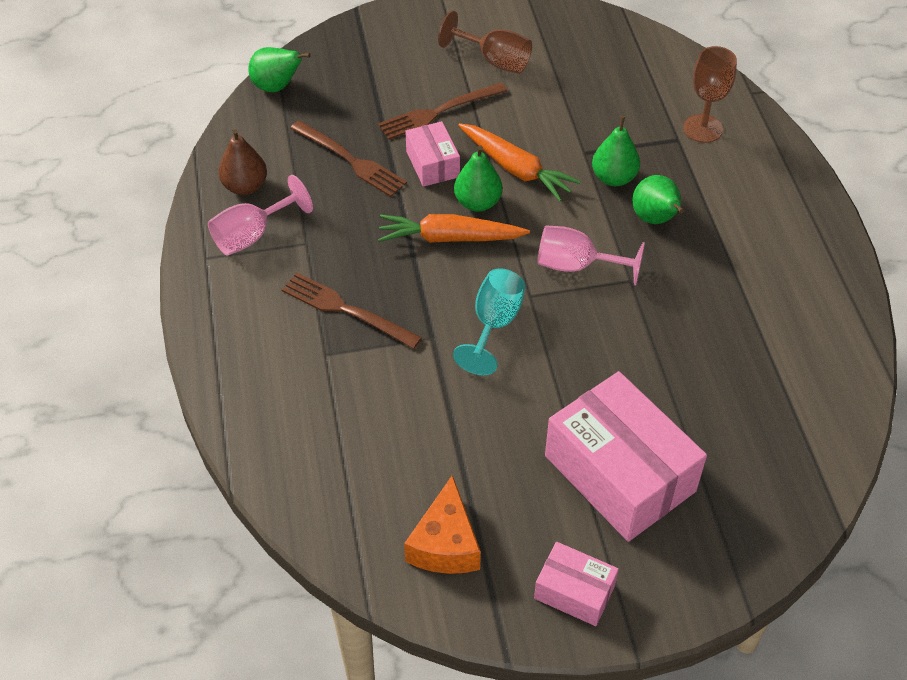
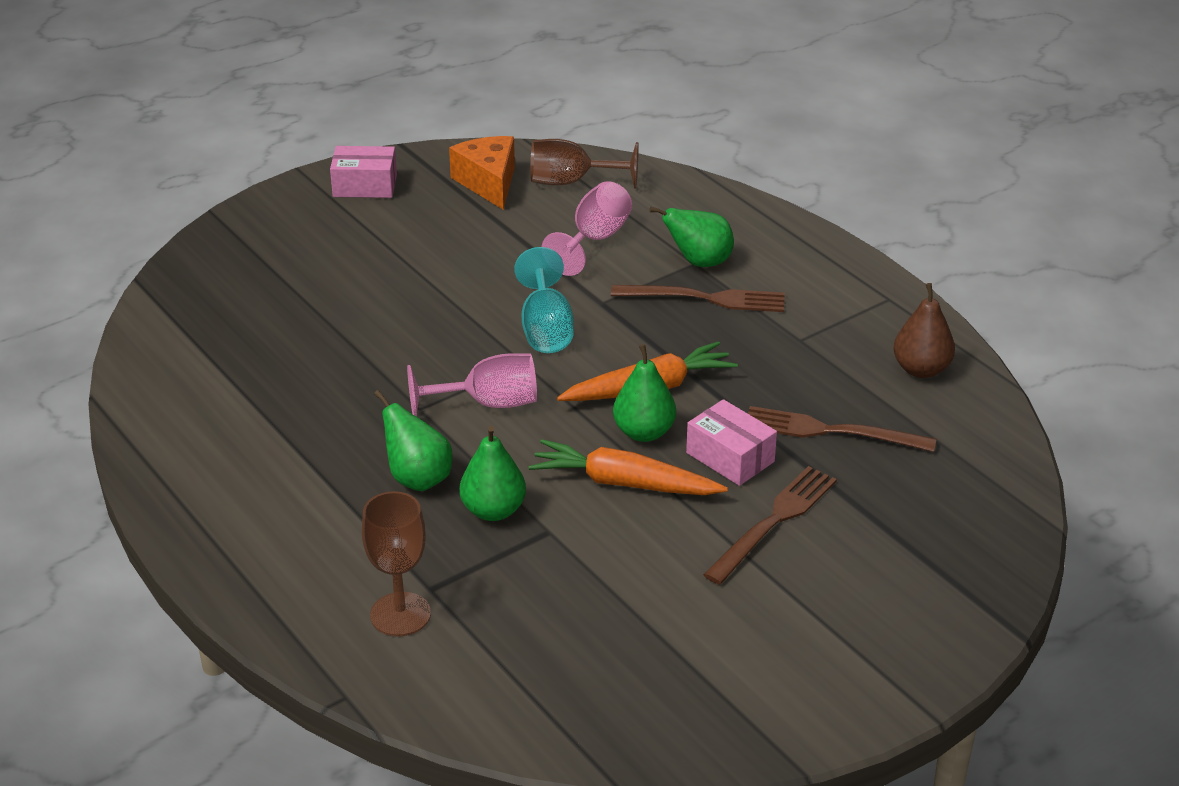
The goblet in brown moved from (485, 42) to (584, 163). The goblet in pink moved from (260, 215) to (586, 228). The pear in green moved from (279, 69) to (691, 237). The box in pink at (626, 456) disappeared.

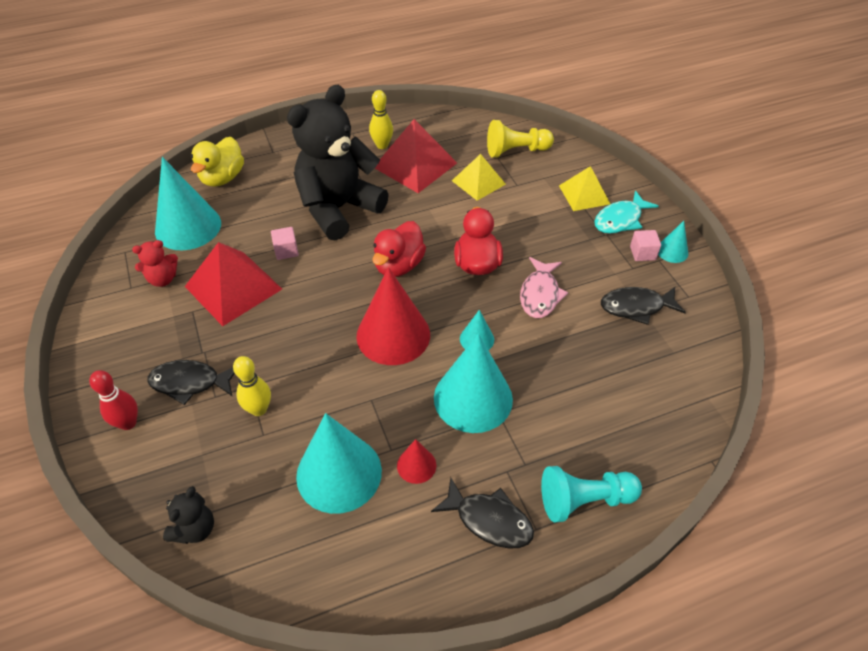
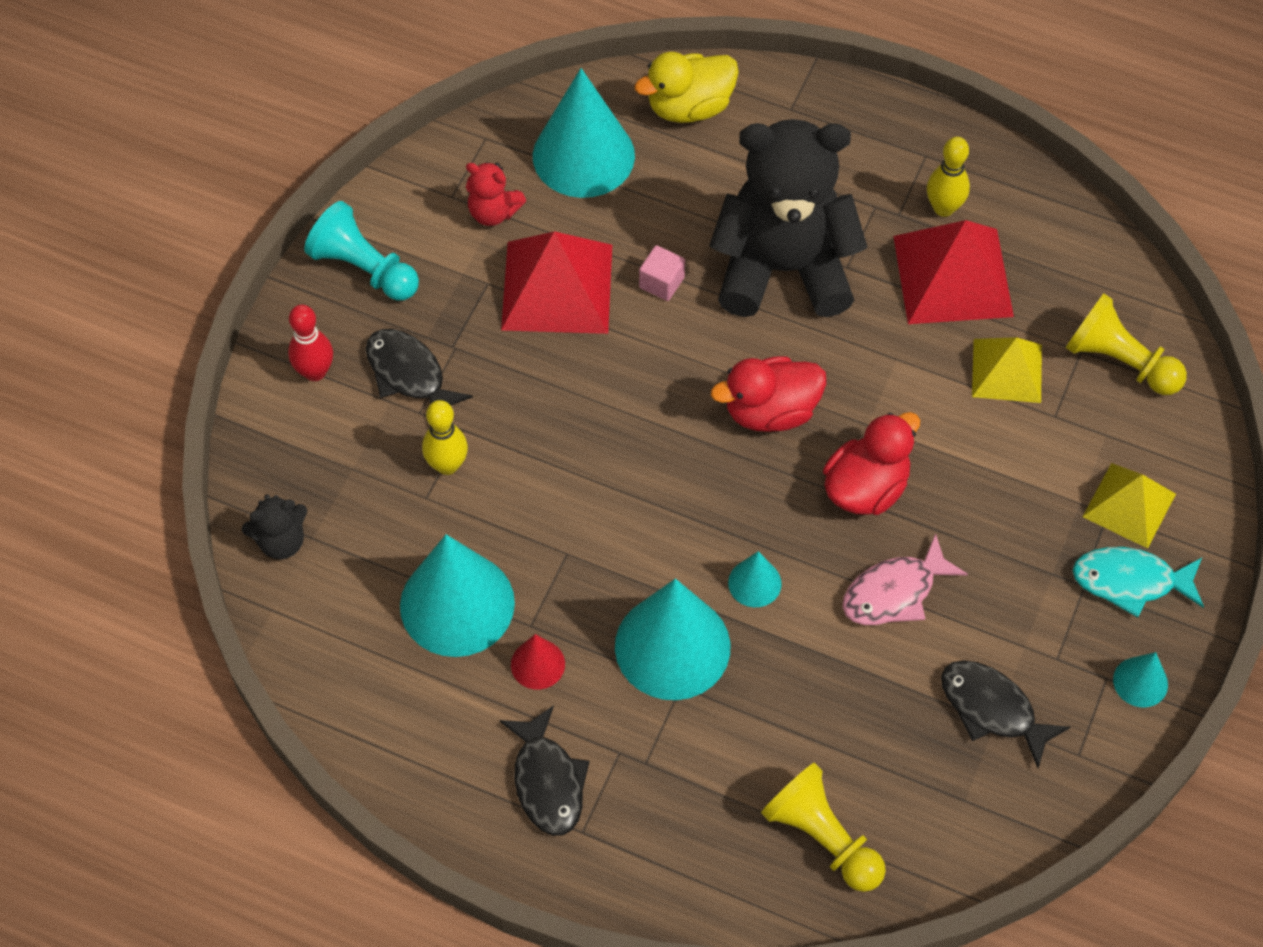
The pawn in turquoise moved from (591, 494) to (361, 251). The pawn in yellow at (823, 827) appeared. The cone in red at (393, 316) disappeared. The cube in pink at (645, 245) disappeared.

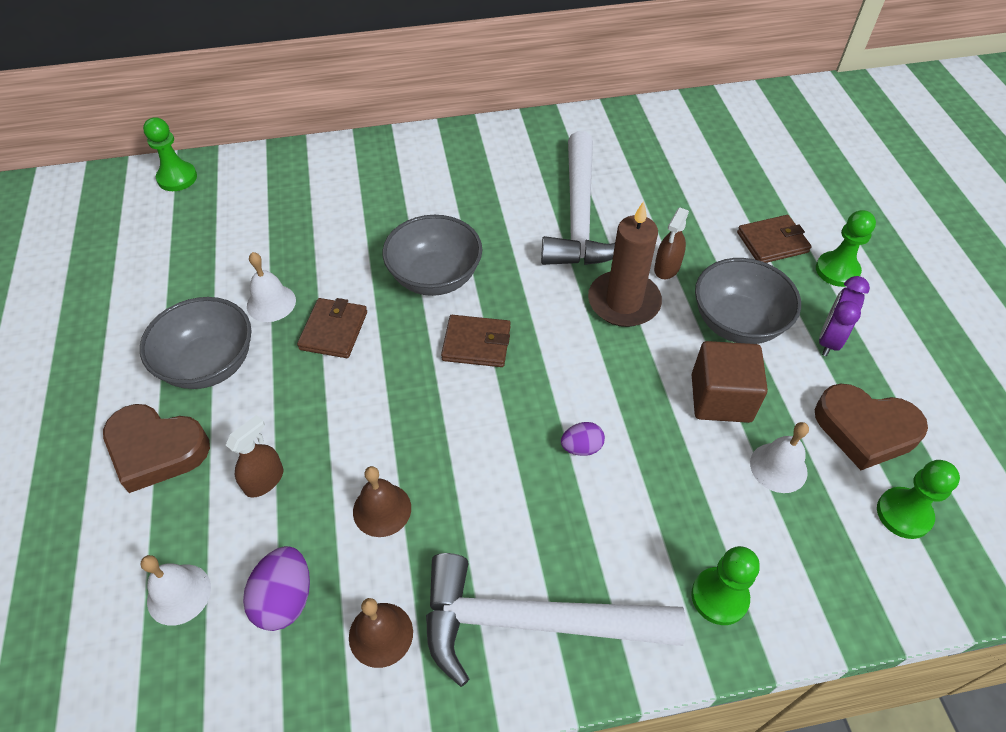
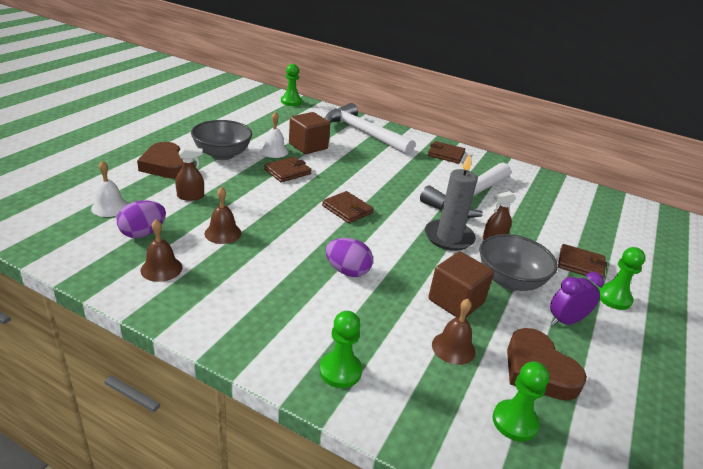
The cube in brown at (309, 133) appeared. The hammer in white moved from (556, 620) to (369, 129). The egg in purple at (583, 439) changed to 1.61 times the size. The candle in brown at (625, 264) became the candle in grey at (451, 202). The wallet in brown at (446, 152) appeared. The bell in white at (779, 457) became the bell in brown at (453, 332). The bowl in grey at (432, 255) disappeared.

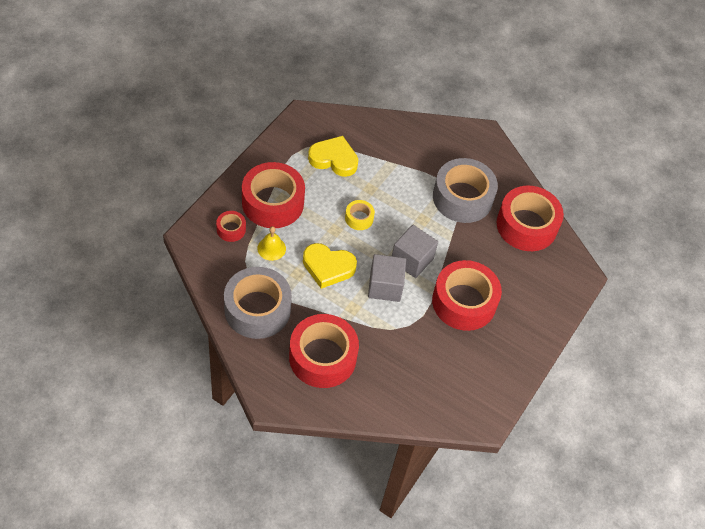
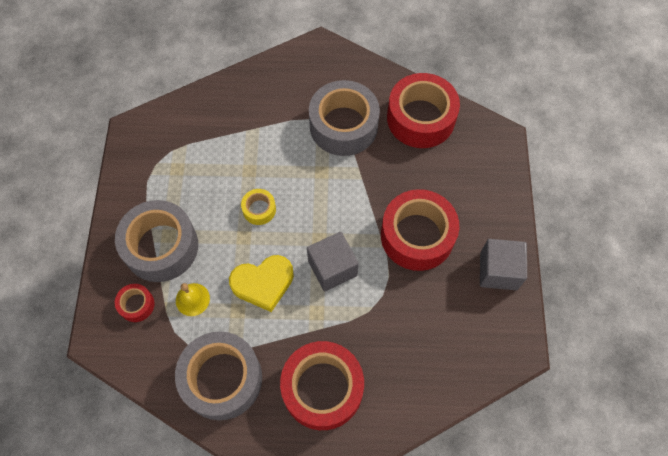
The tape in red at (273, 195) became the tape in grey at (156, 241). The cube in grey moved from (415, 251) to (503, 264). The heart in yellow at (333, 156) disappeared.

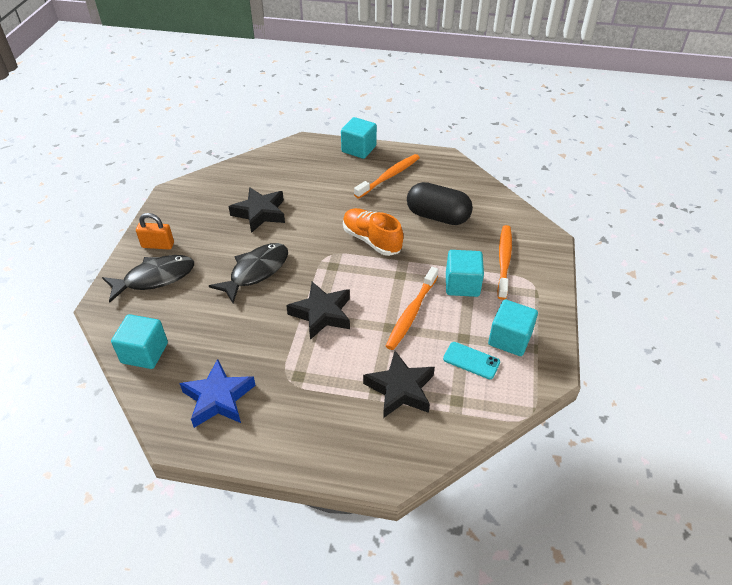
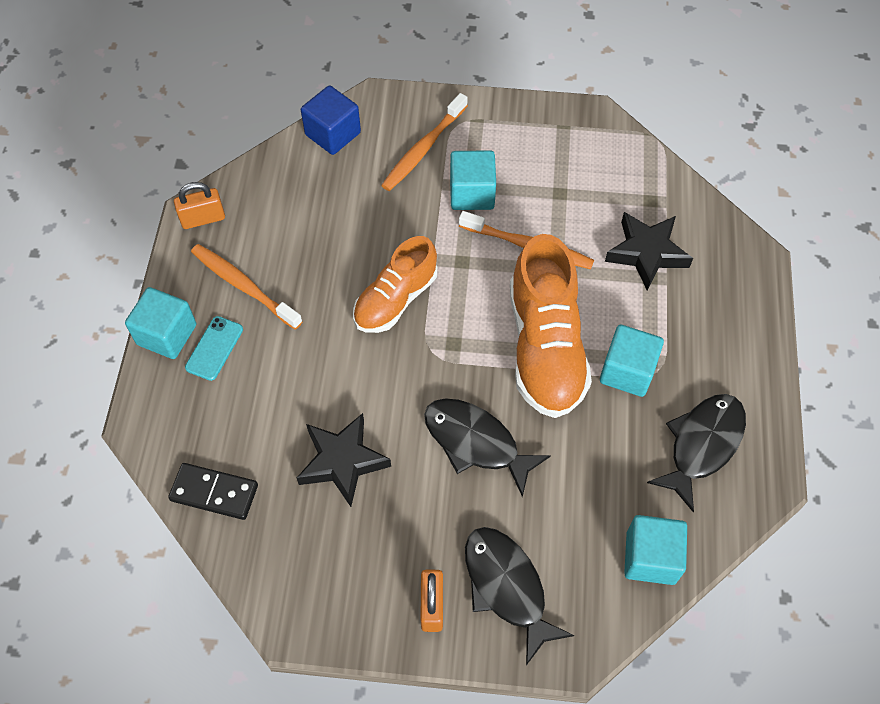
The domino in black at (213, 491) appeared. The padlock in orange at (199, 205) appeared. The phone in turquoise moved from (471, 360) to (214, 348). The cube in blue at (331, 120) appeared. The toothbrush in orange at (504, 262) turned 60 degrees counterclockwise. The star in black at (318, 311) was replaced by the shoe in orange at (551, 326). The cube in turquoise moved from (513, 327) to (632, 361). The star in blue at (217, 393) was replaced by the fish in black at (696, 453). The capsule in black at (440, 203) disappeared.

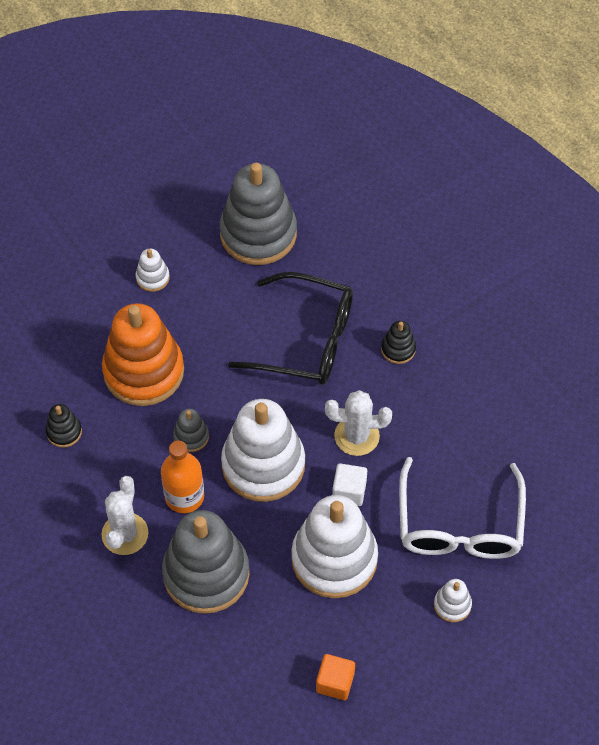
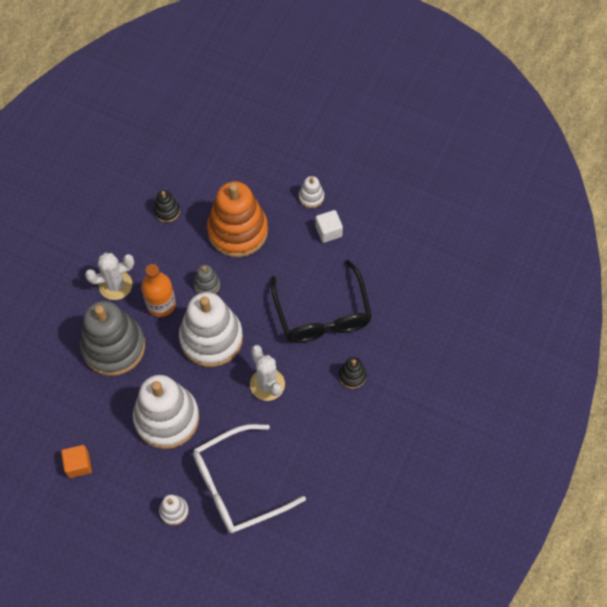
The cube in white moved from (349, 484) to (329, 226). The stacking toy in grey at (258, 214) disappeared.

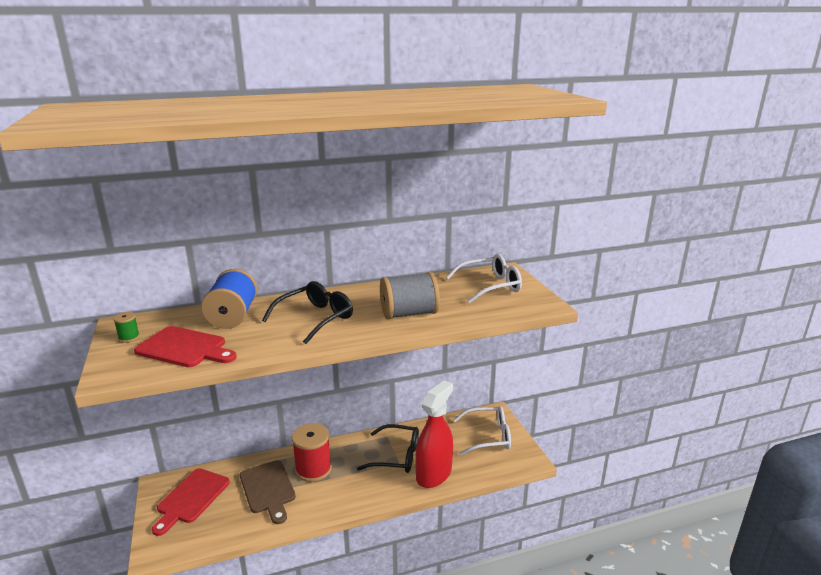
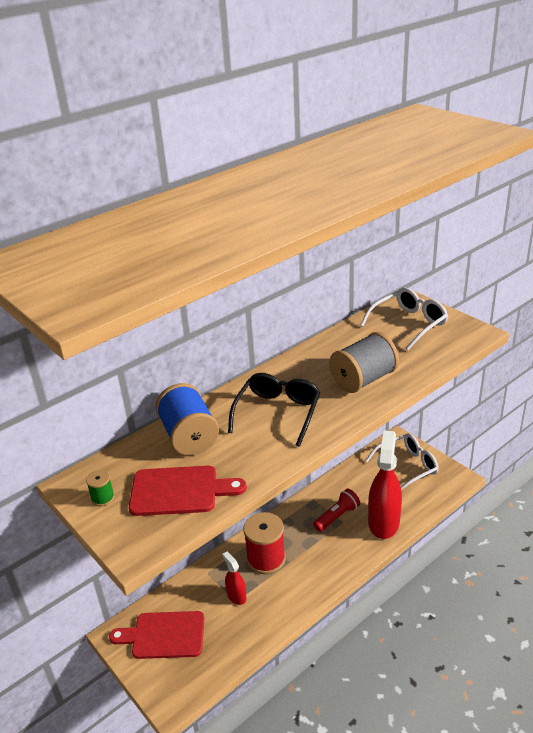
The cutting board in red at (191, 502) turned 90 degrees clockwise. The cutting board in brown at (268, 492) was replaced by the spray bottle in red at (234, 578). The glasses in black at (388, 448) was replaced by the flashlight in red at (336, 510).

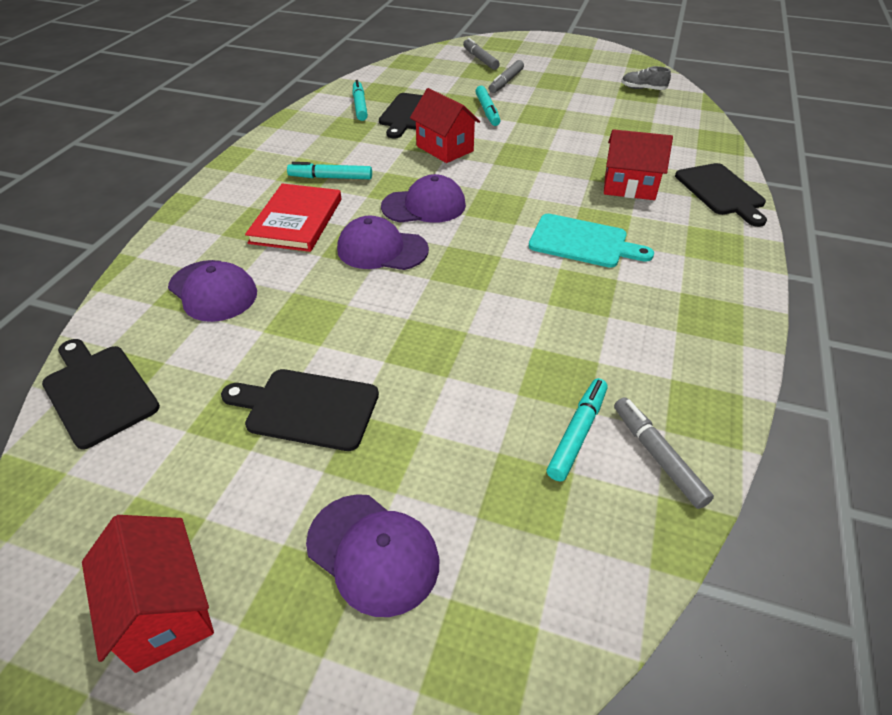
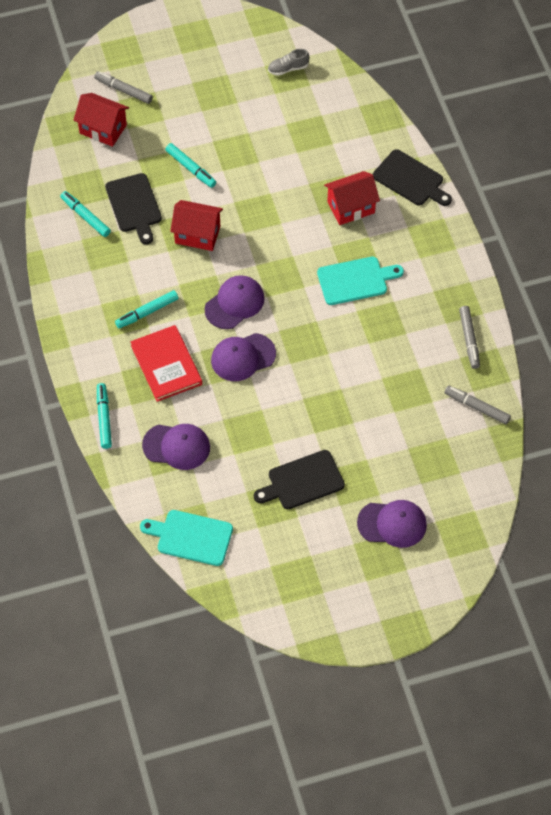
The house in red moved from (148, 594) to (101, 120). The marker in turquoise moved from (577, 429) to (104, 416). The cutting board in black at (101, 394) became the cutting board in turquoise at (186, 538). The marker in grey moved from (506, 76) to (469, 337).

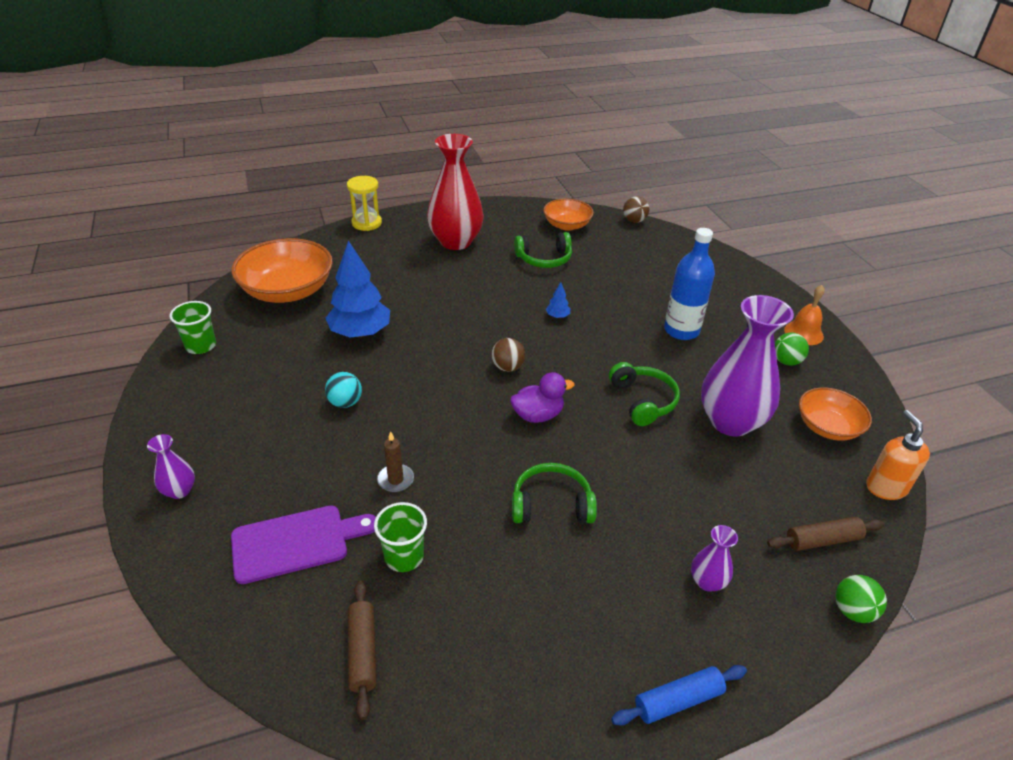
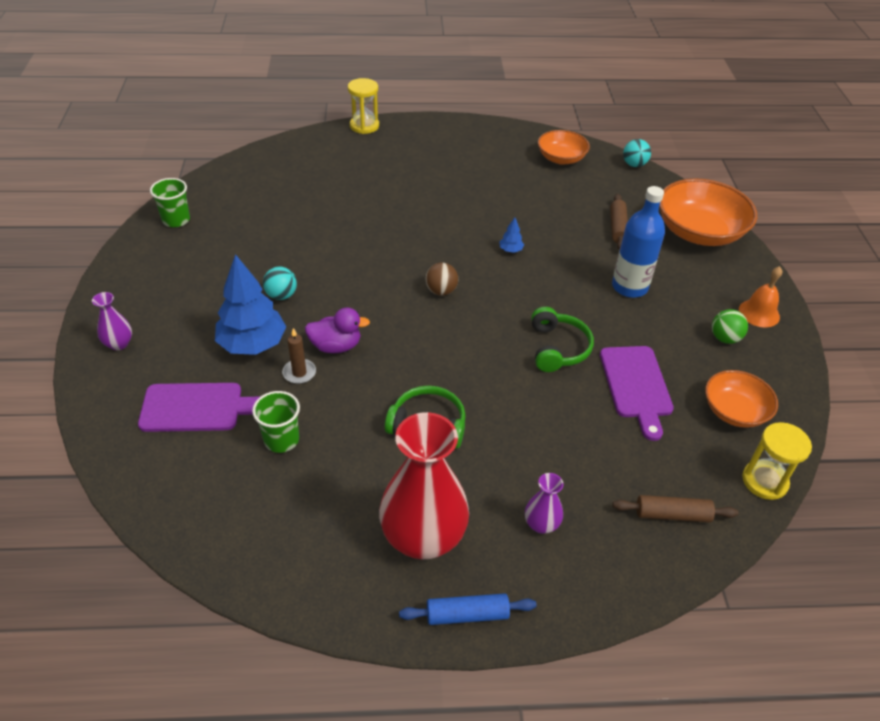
The tree in blue moved from (358, 289) to (250, 304). The duck in purple moved from (542, 397) to (337, 330). The vase in red moved from (455, 192) to (424, 485). The vase in purple at (747, 366) was replaced by the cutting board in purple at (637, 393). The rolling pin in brown moved from (362, 650) to (619, 222). The ball in brown at (636, 209) became the ball in turquoise at (637, 153). The bowl in orange moved from (282, 270) to (708, 212). The soap dispenser in orange at (898, 455) was replaced by the hourglass in yellow at (777, 461). The headphones in green at (543, 250) disappeared. The ball in green at (861, 599) disappeared.

